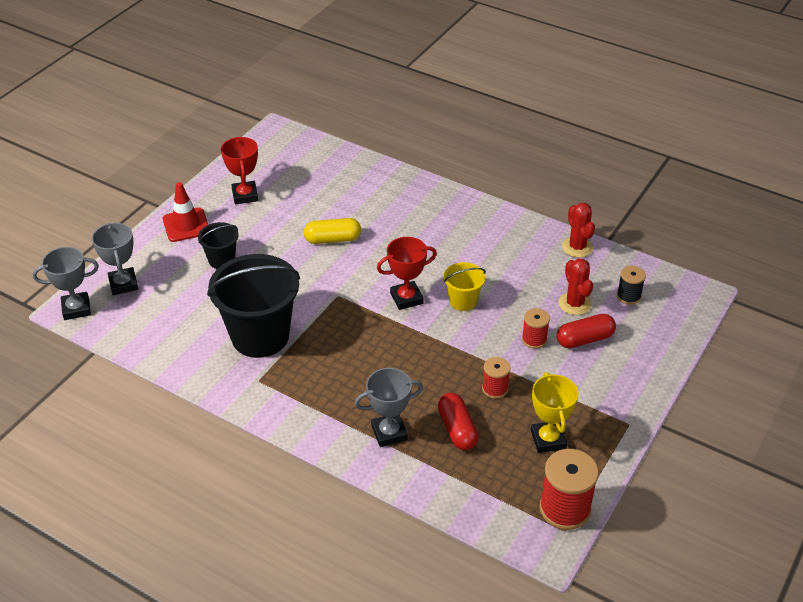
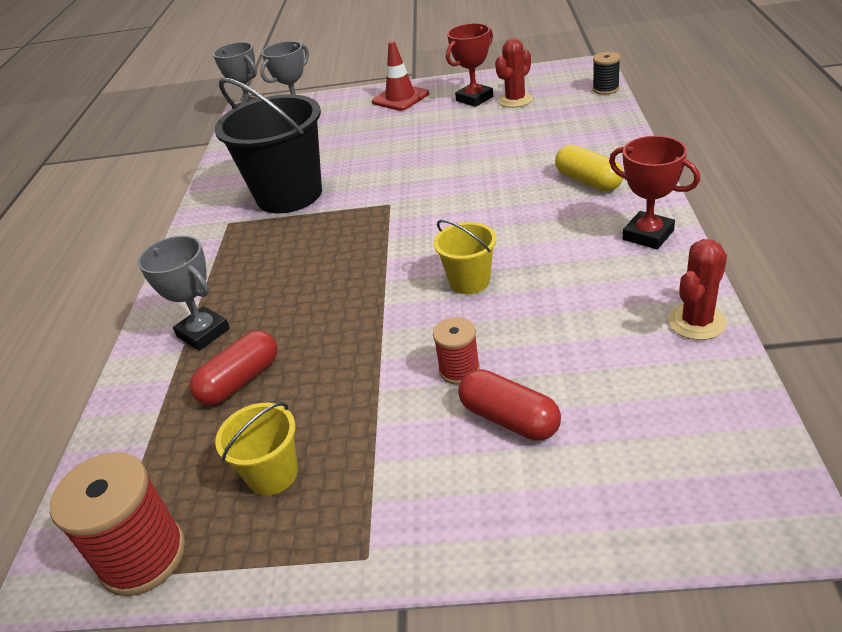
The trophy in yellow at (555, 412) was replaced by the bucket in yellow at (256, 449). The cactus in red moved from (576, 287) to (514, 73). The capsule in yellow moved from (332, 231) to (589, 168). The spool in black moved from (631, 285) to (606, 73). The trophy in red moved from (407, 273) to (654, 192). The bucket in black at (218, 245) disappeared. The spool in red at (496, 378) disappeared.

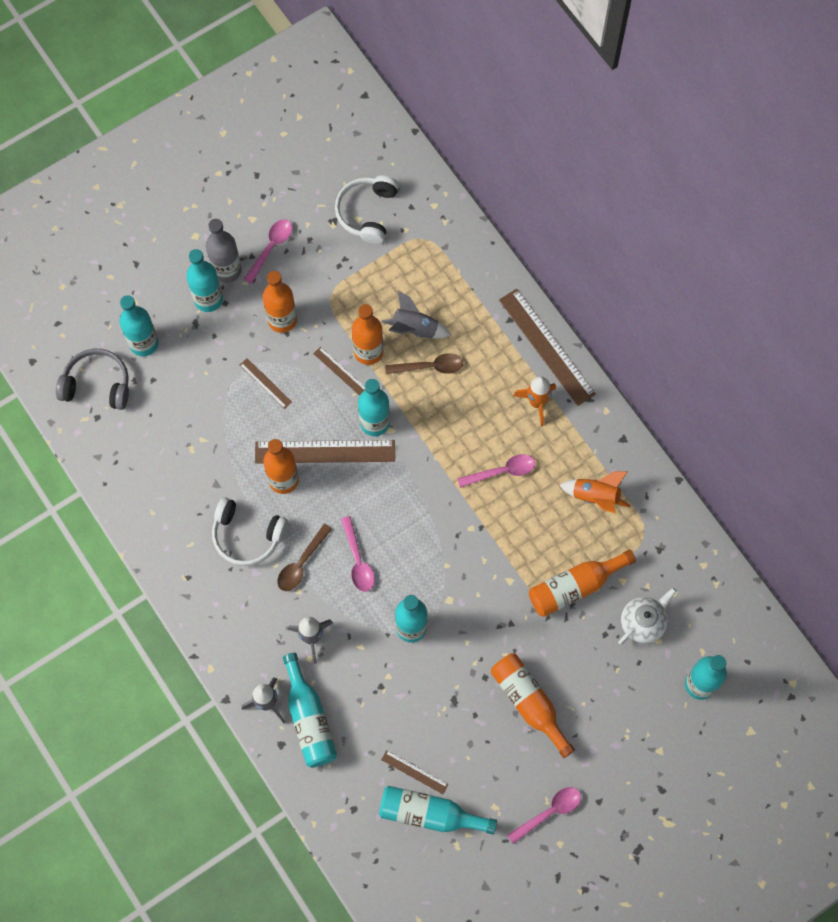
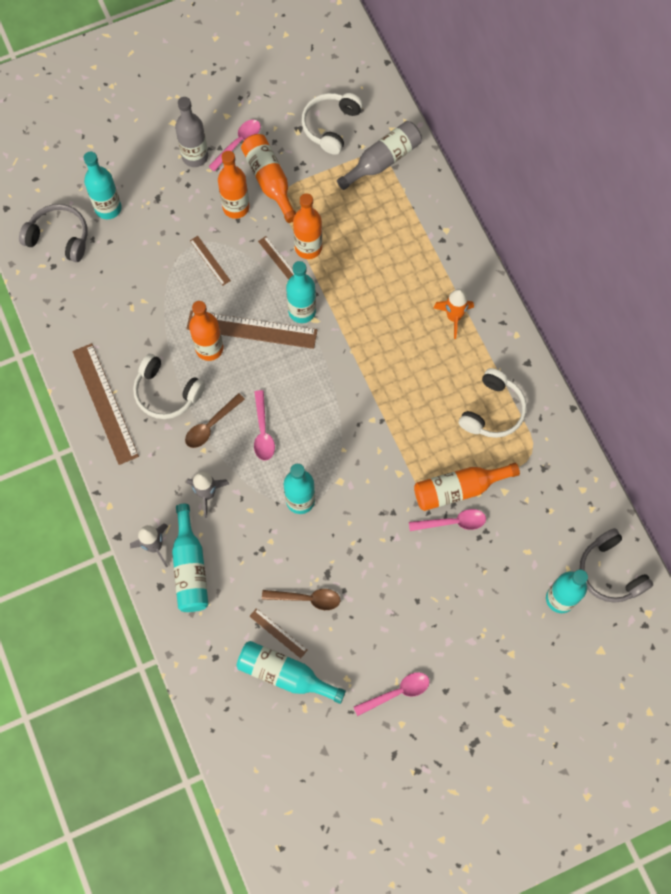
The ruler in brown moved from (547, 347) to (105, 404). The bottle in orange moved from (533, 705) to (268, 178). The spoon in brown moved from (424, 363) to (301, 599). The bottle in grey at (379, 155) appeared. The spoon in pink moved from (496, 471) to (447, 520). The rocket in orange at (595, 492) was replaced by the headphones in white at (493, 403). The headphones in grey at (616, 565) appeared. The bottle in turquoise at (204, 280) disappeared. The rocket in grey at (416, 314) disappeared. The teapot in white at (647, 616) disappeared.

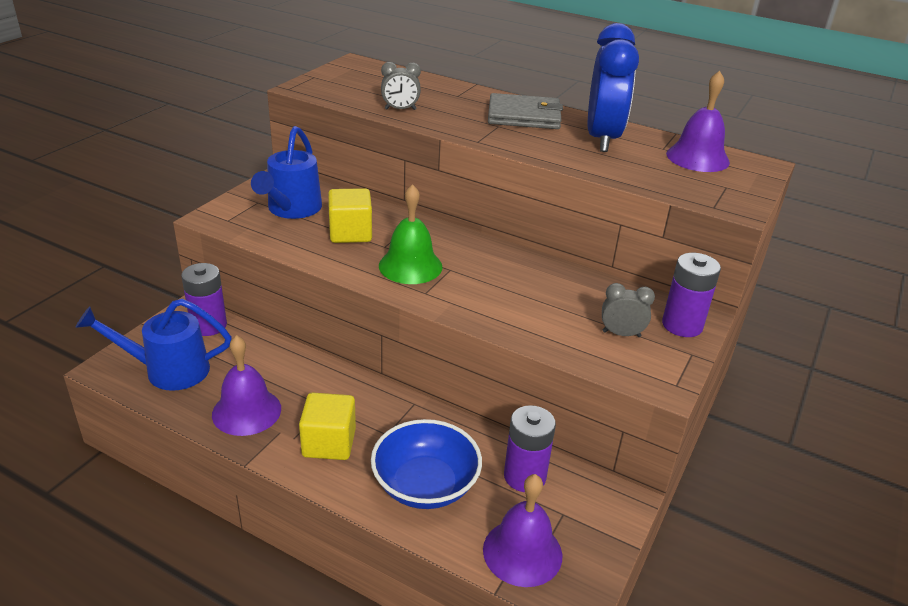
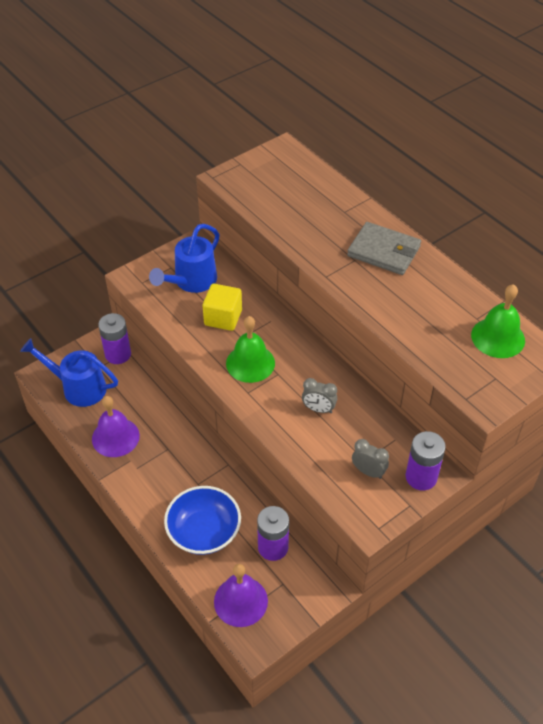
The clock in grey moved from (401, 86) to (319, 395). The bell in purple at (698, 121) became the bell in green at (498, 321). The cube in yellow at (327, 426) disappeared. The clock in blue at (613, 87) disappeared.

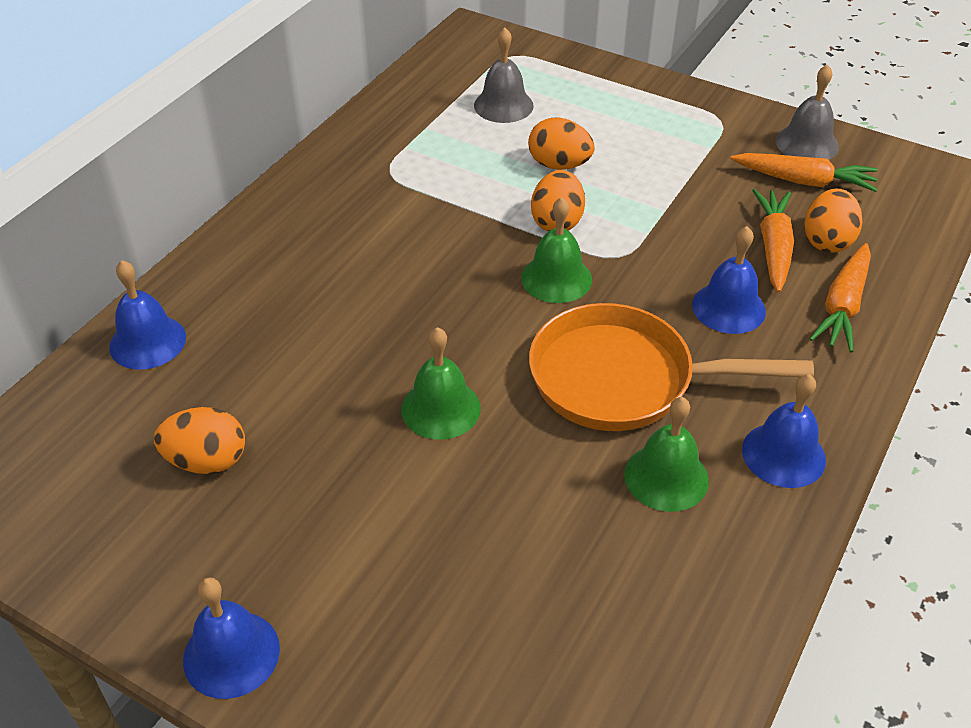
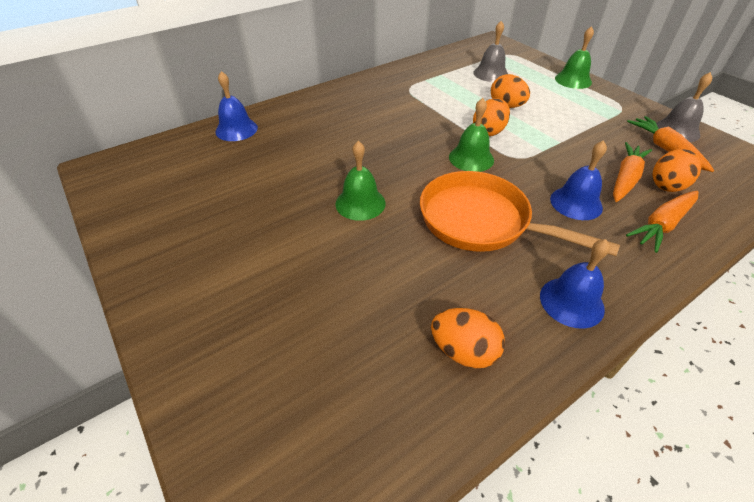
The egg in orange moved from (199, 440) to (468, 338). The bell in green moved from (666, 454) to (574, 57). The carrot in orange at (804, 172) turned 150 degrees counterclockwise. The bell in blue at (231, 638) disappeared.

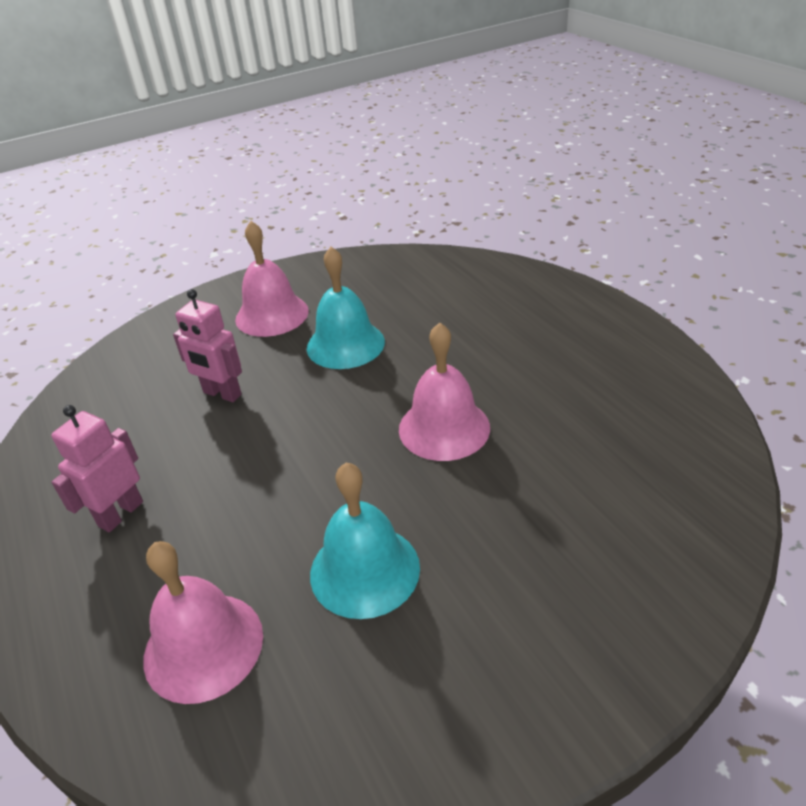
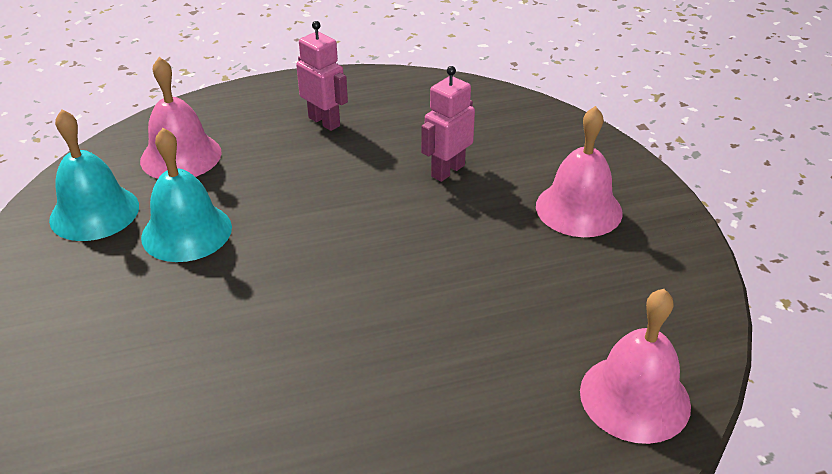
The bell in turquoise moved from (346, 308) to (94, 175). The bell in pink moved from (444, 391) to (635, 366).

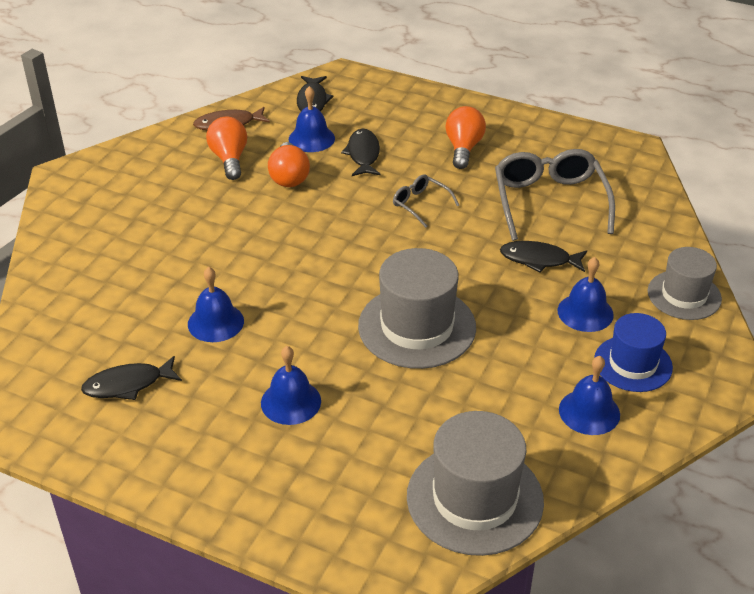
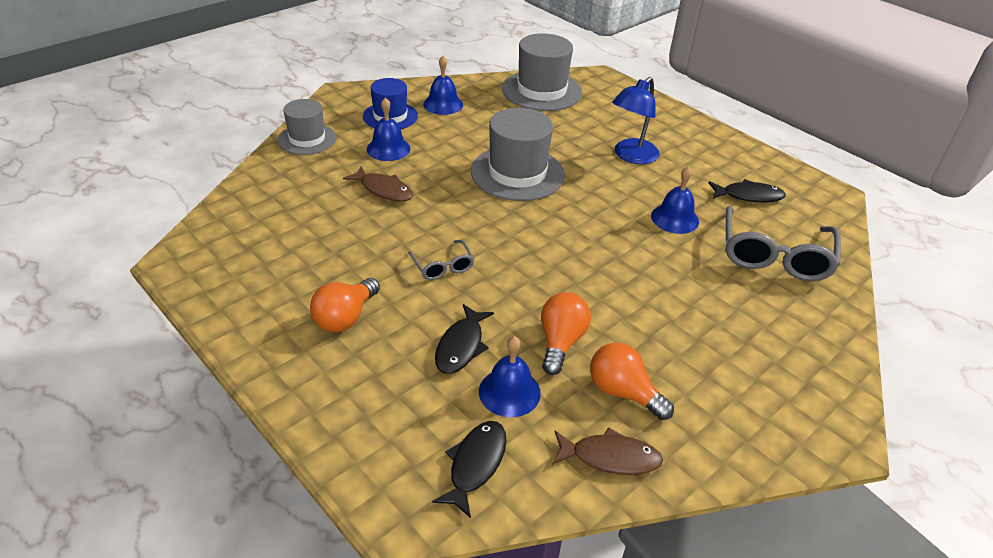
The fish in black at (543, 256) became the fish in brown at (378, 184). The light bulb in orange at (226, 148) turned 120 degrees clockwise. The bell in blue at (291, 385) was replaced by the lamp in blue at (636, 120). The glasses in grey moved from (555, 195) to (783, 243).

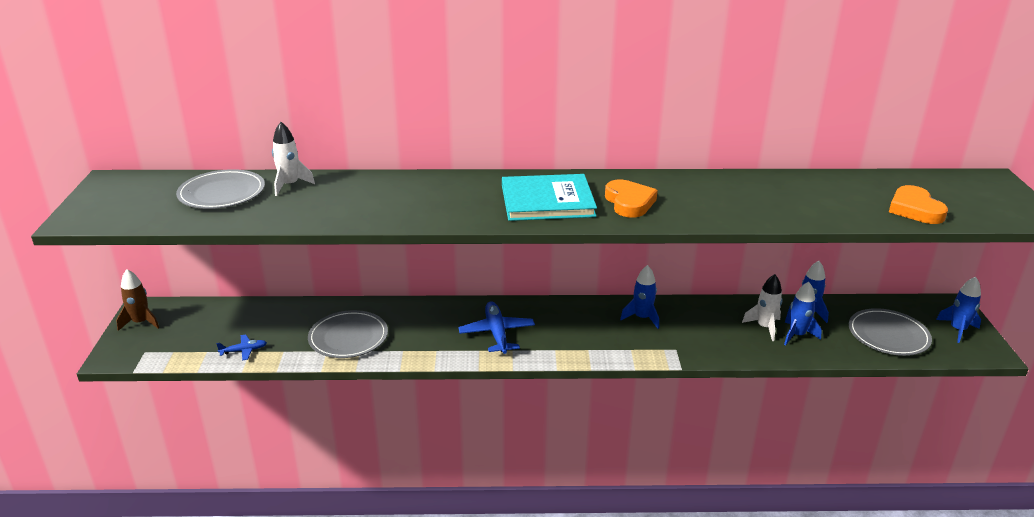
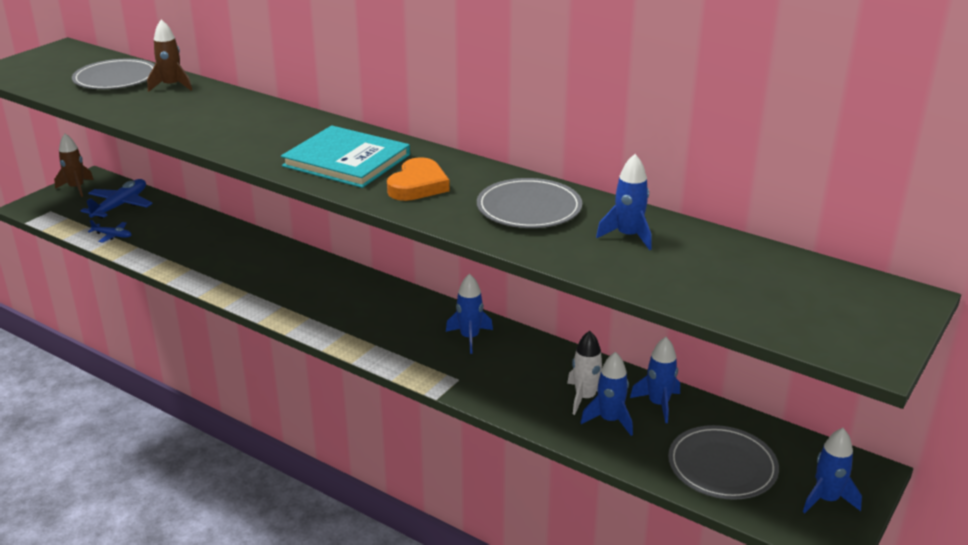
The plane in blue moved from (496, 327) to (116, 199). The rocket in white at (293, 159) became the rocket in brown at (169, 55). The plate in grey moved from (348, 334) to (529, 203). The rocket in blue at (624, 202) appeared. The heart in orange at (918, 204) disappeared.

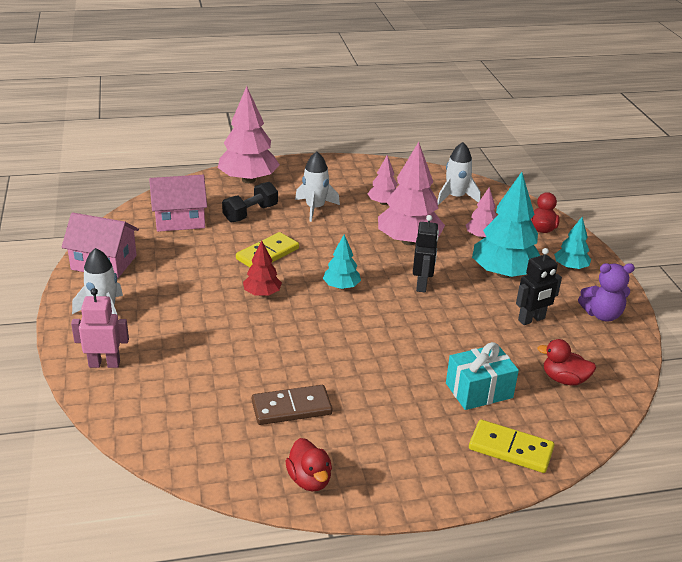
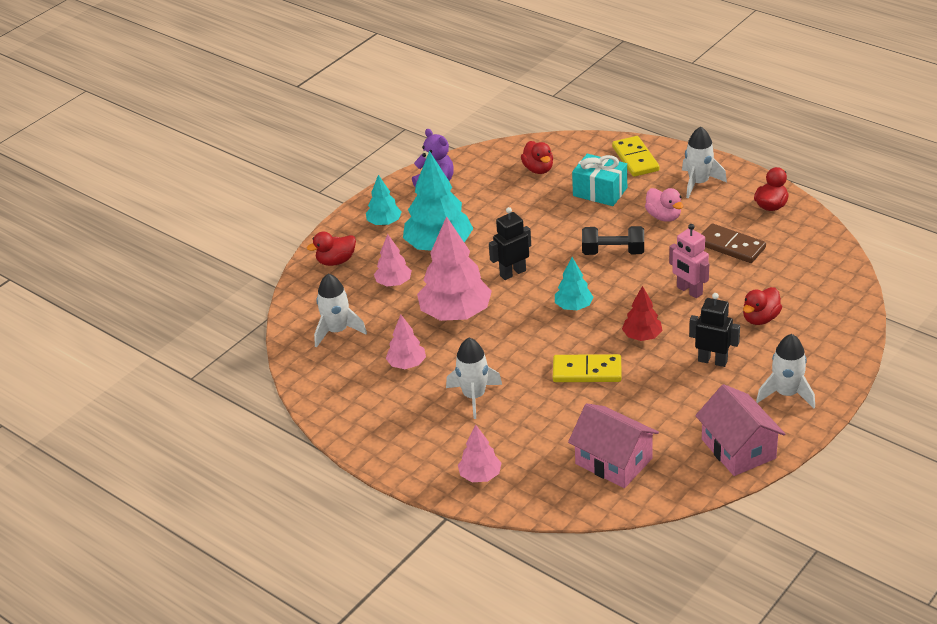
The tree in pink at (249, 134) changed to 0.52 times the size. The dumbbell in black moved from (250, 202) to (613, 240). The duck in pink at (664, 205) appeared. The robot in pink moved from (100, 328) to (689, 261). The rocket in white at (704, 162) appeared. The robot in black moved from (539, 286) to (714, 330). The duck in red at (762, 306) appeared.

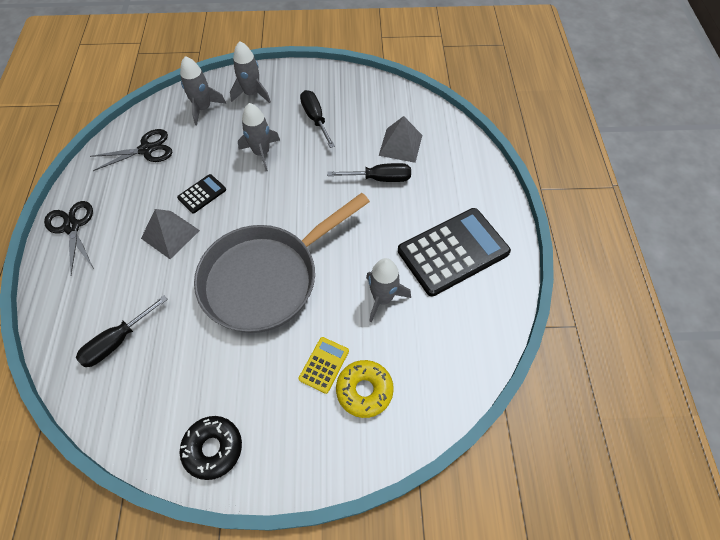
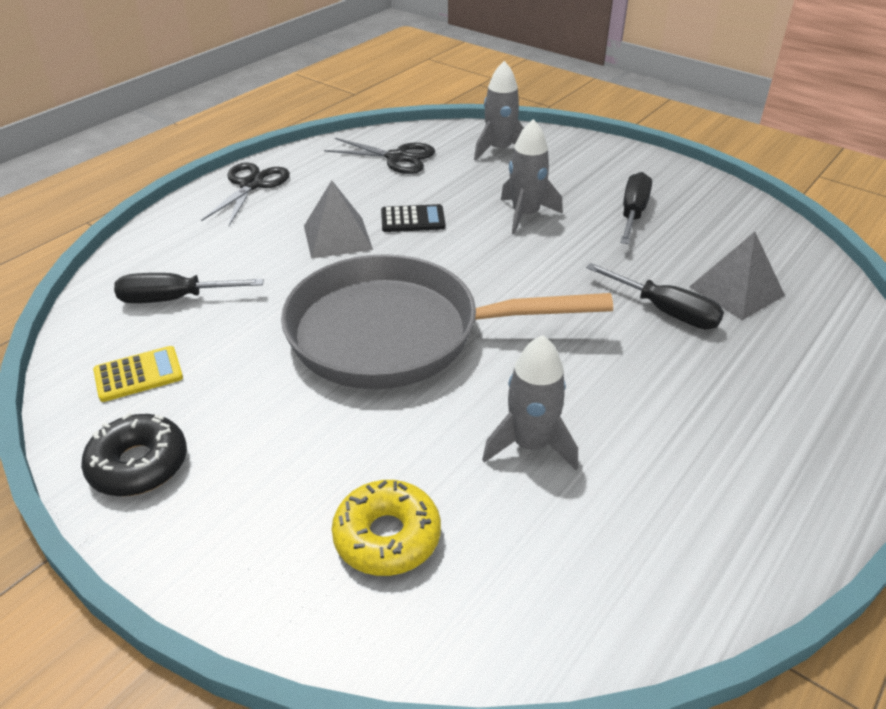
The calculator in yellow moved from (324, 365) to (138, 374). The rocket in grey at (250, 72) disappeared. The calculator in black at (454, 252) disappeared.

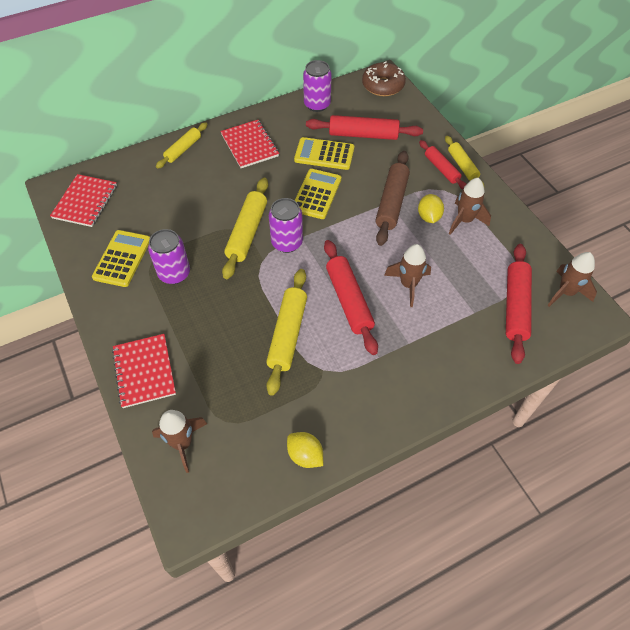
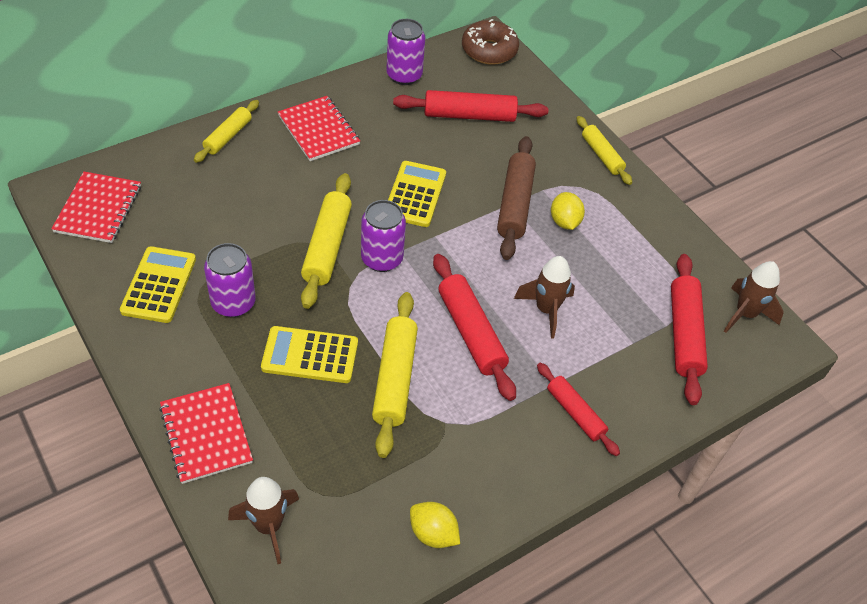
The calculator in yellow moved from (324, 153) to (309, 354). The rolling pin in red moved from (442, 165) to (578, 409). The rocket in brown at (470, 206) disappeared.

